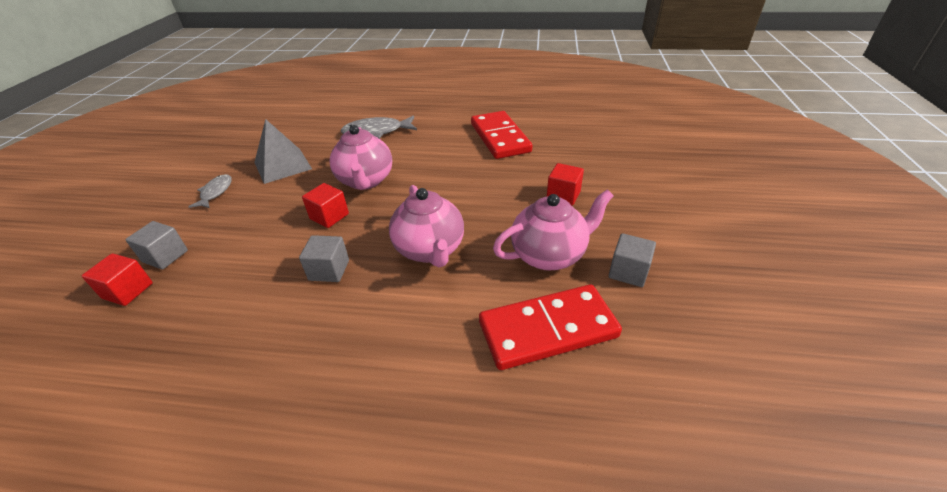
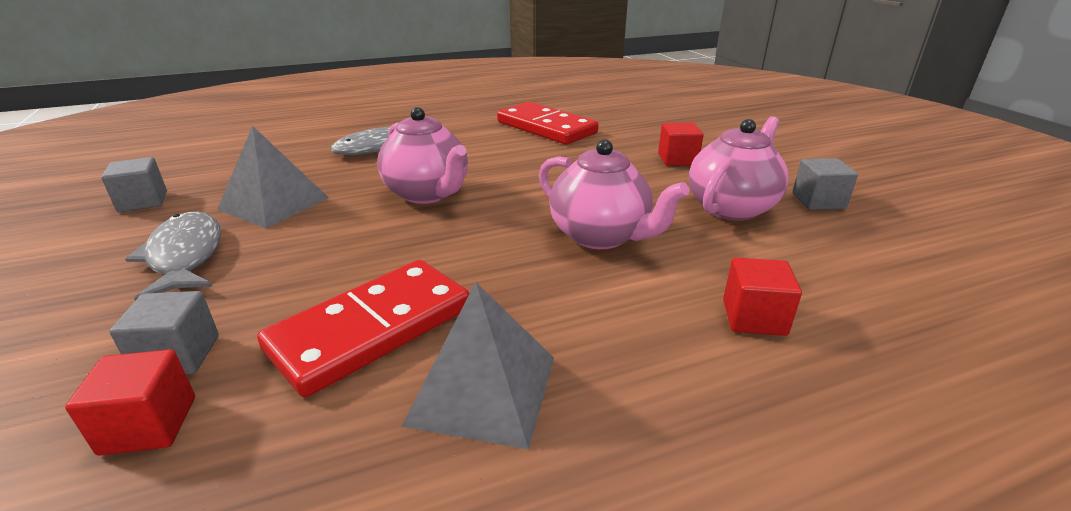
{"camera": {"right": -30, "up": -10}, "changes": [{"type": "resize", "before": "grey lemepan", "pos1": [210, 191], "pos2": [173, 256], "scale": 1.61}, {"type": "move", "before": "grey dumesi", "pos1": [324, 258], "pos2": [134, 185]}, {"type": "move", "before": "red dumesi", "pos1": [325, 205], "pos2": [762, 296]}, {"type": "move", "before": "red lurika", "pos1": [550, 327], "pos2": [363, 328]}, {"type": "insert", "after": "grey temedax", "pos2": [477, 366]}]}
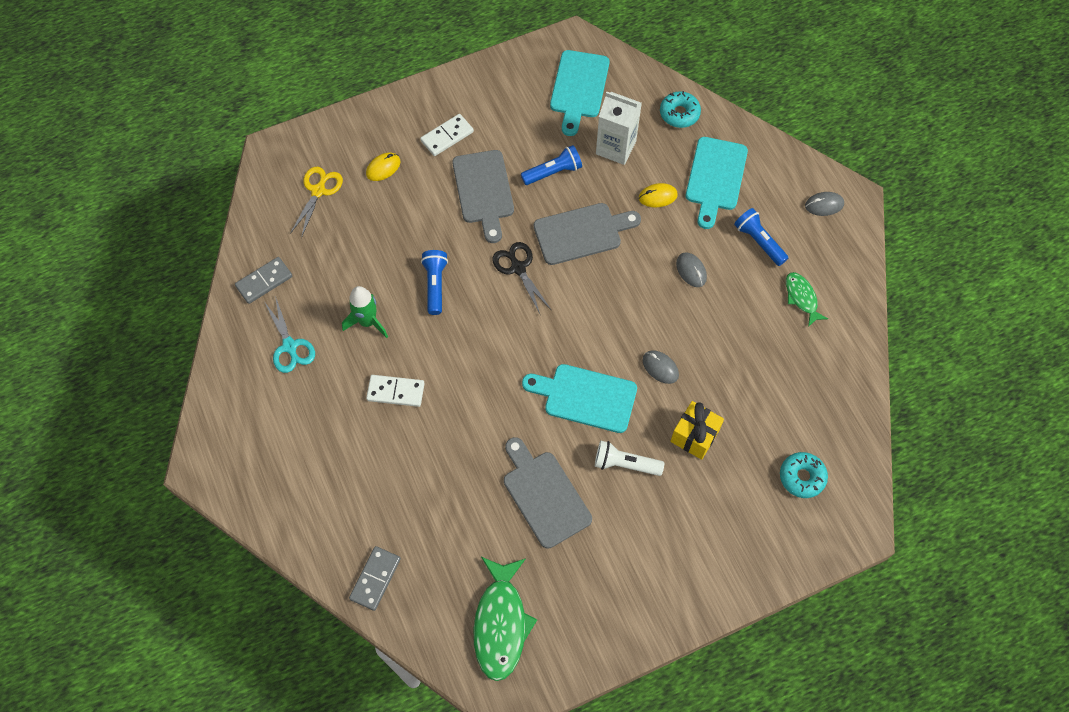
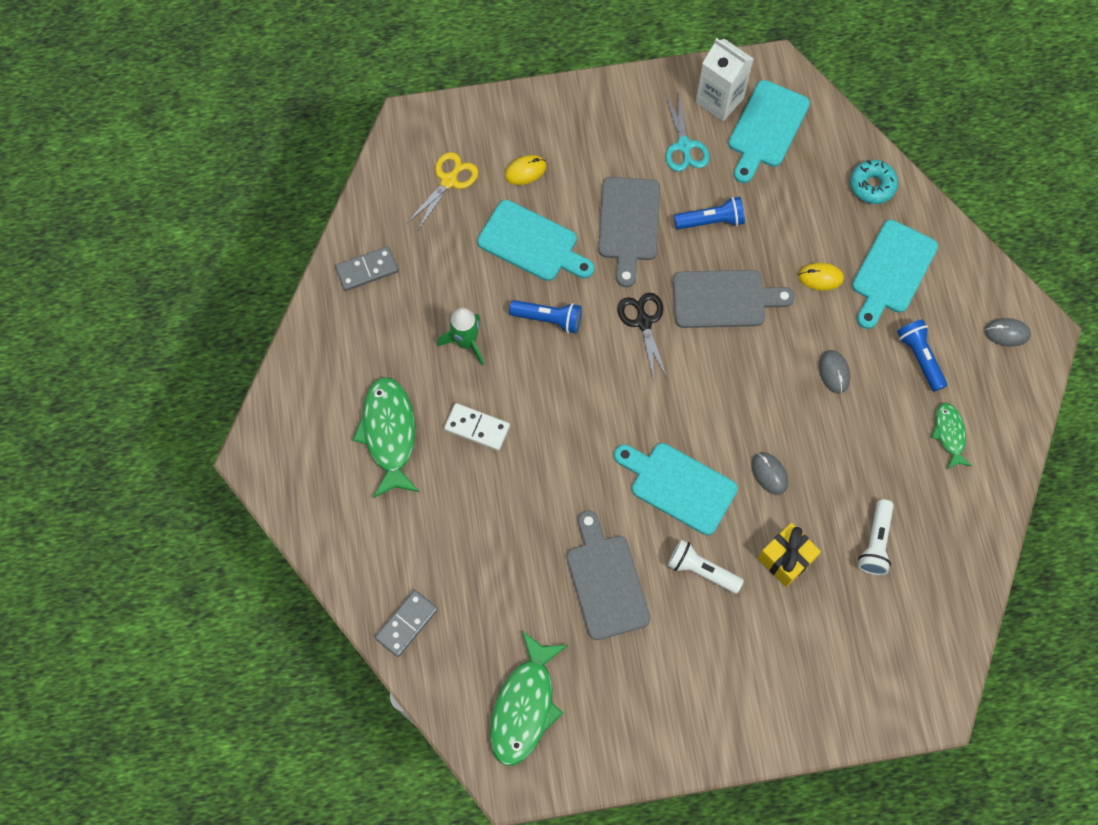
{"camera": {"right": 15, "up": 5}, "changes": [{"type": "move", "before": "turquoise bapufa", "pos1": [290, 334], "pos2": [687, 131]}, {"type": "delete", "before": "white lurika", "pos1": [447, 135]}, {"type": "rotate", "before": "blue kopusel", "pos1": [434, 282], "pos2": [545, 316], "turn": 90}, {"type": "move", "before": "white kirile", "pos1": [619, 128], "pos2": [725, 80]}, {"type": "delete", "before": "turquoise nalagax", "pos1": [804, 475]}, {"type": "insert", "after": "green lemepan", "pos2": [386, 437]}, {"type": "insert", "after": "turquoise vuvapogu", "pos2": [535, 240]}, {"type": "insert", "after": "white kopusel", "pos2": [876, 537]}]}
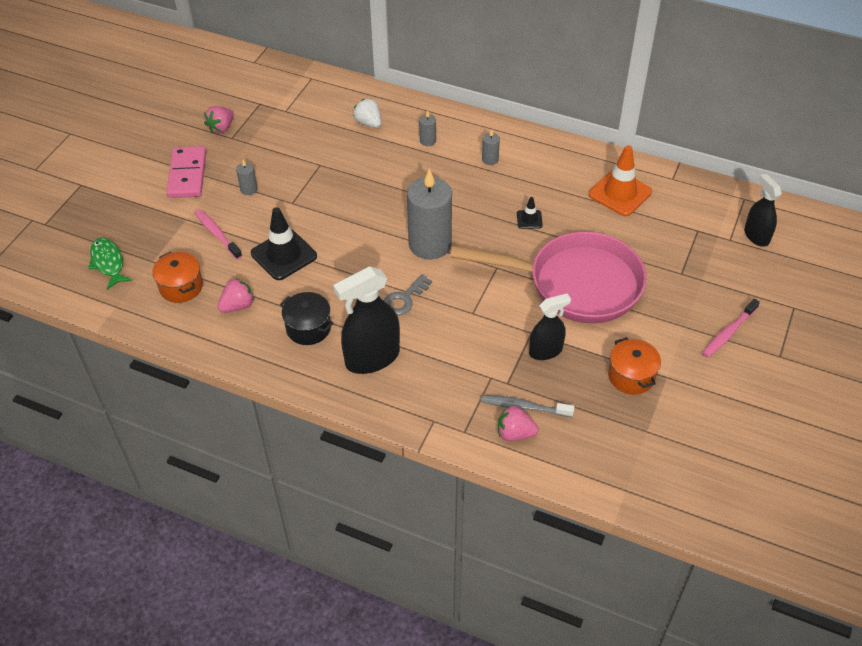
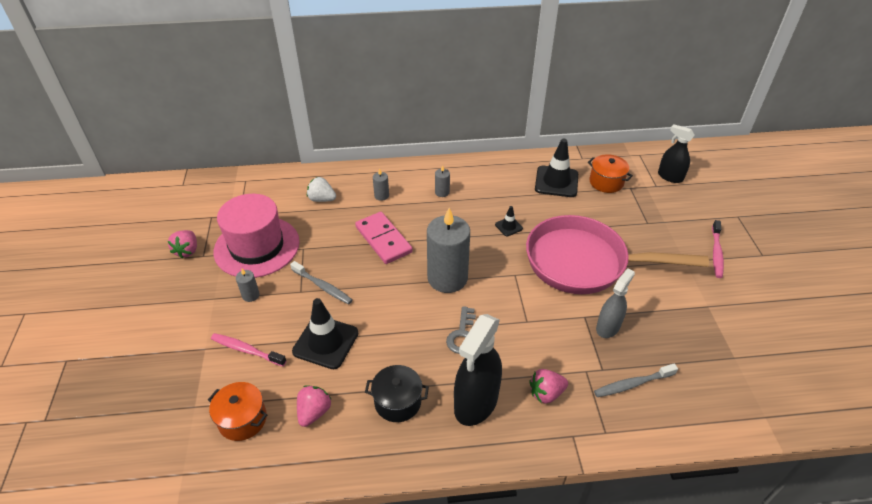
{"camera": {"right": -30, "up": -5}, "changes": [{"type": "delete", "before": "green lemepan", "pos1": [110, 263]}, {"type": "move", "before": "pink lurika", "pos1": [186, 172], "pos2": [384, 238]}, {"type": "rotate", "before": "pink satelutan", "pos1": [548, 277], "pos2": [617, 254], "turn": -150}, {"type": "move", "before": "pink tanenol", "pos1": [518, 423], "pos2": [548, 386]}, {"type": "recolor", "before": "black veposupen", "after": "grey veposupen", "pos1": [550, 326], "pos2": [615, 303]}, {"type": "recolor", "before": "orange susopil", "after": "black susopil", "pos1": [620, 180], "pos2": [556, 168]}, {"type": "move", "before": "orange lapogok", "pos1": [634, 366], "pos2": [610, 173]}, {"type": "insert", "after": "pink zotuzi", "pos2": [257, 236]}, {"type": "insert", "after": "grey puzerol", "pos2": [321, 282]}]}
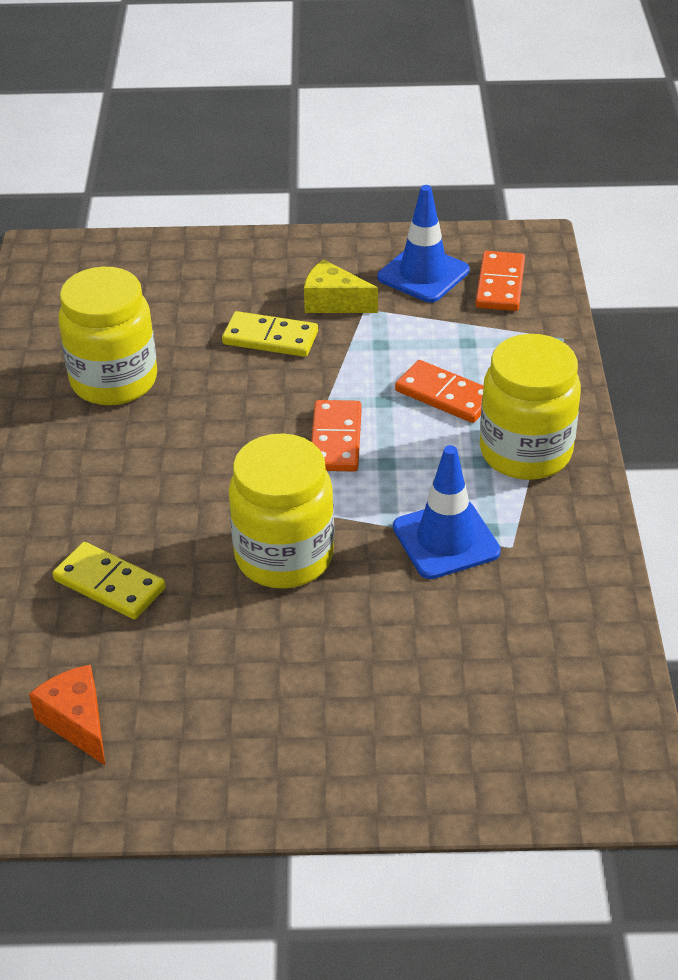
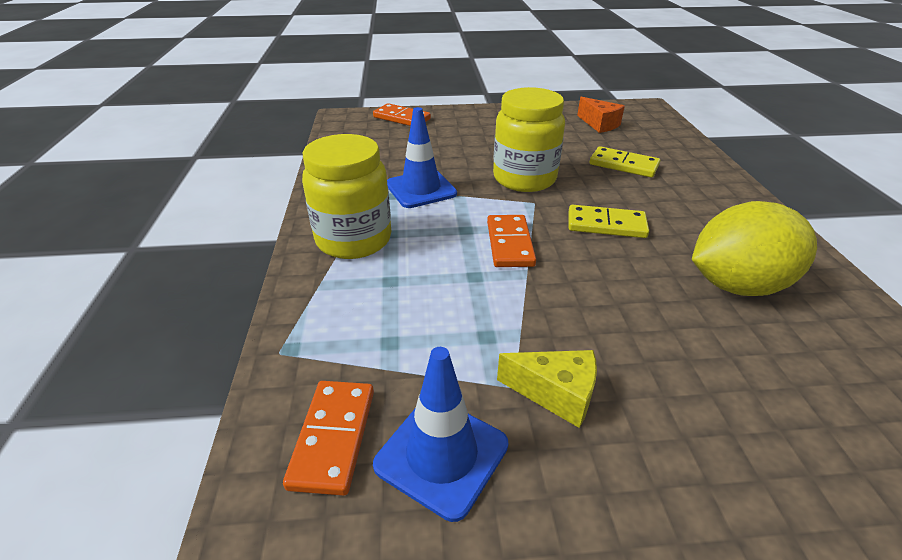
{"camera": {"right": 175, "up": -5}, "changes": [{"type": "replace", "before": "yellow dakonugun", "after": "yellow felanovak", "pos1": [108, 336], "pos2": [754, 248]}, {"type": "move", "before": "yellow lurika", "pos1": [270, 334], "pos2": [608, 221]}, {"type": "move", "before": "orange lurika", "pos1": [439, 391], "pos2": [402, 114]}]}
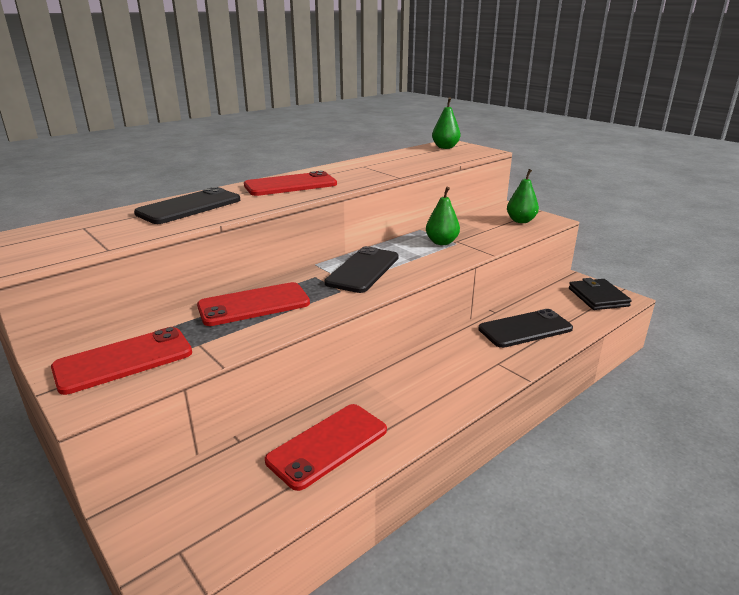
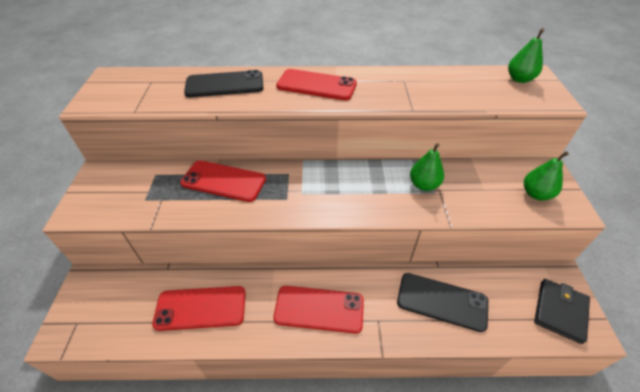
{"camera": {"right": 40, "up": 20}, "changes": [{"type": "move", "before": "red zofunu", "pos1": [121, 361], "pos2": [318, 310]}, {"type": "delete", "before": "black zofunu", "pos1": [361, 269]}]}
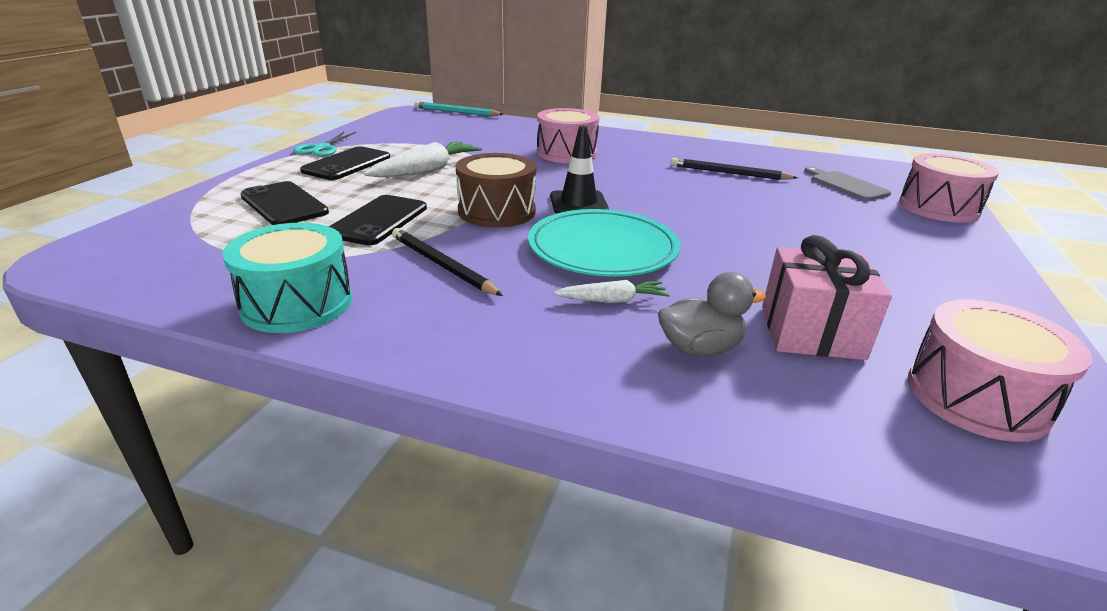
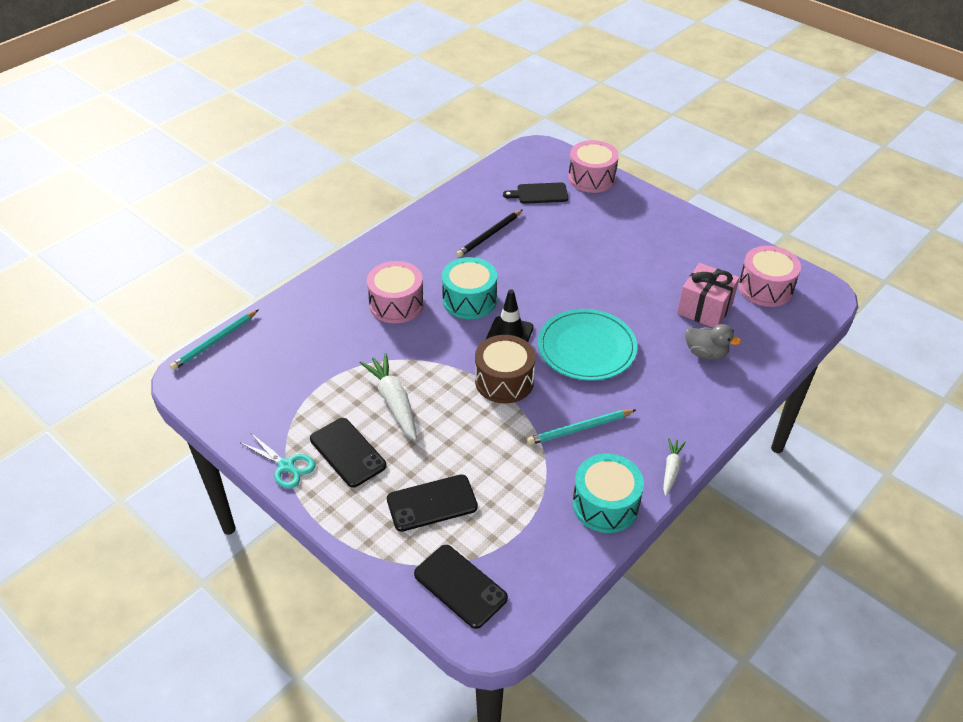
{"camera": {"right": -65, "up": 15}, "changes": [{"type": "move", "before": "black zofunu", "pos1": [378, 220], "pos2": [461, 587]}, {"type": "recolor", "before": "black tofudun", "after": "turquoise tofudun", "pos1": [447, 262], "pos2": [581, 427]}, {"type": "move", "before": "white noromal", "pos1": [612, 291], "pos2": [674, 467]}, {"type": "rotate", "before": "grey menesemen", "pos1": [712, 314], "pos2": [713, 342], "turn": 105}, {"type": "recolor", "before": "grey vuvapogu", "after": "black vuvapogu", "pos1": [848, 184], "pos2": [535, 193]}, {"type": "insert", "after": "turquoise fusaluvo", "pos2": [469, 288]}]}
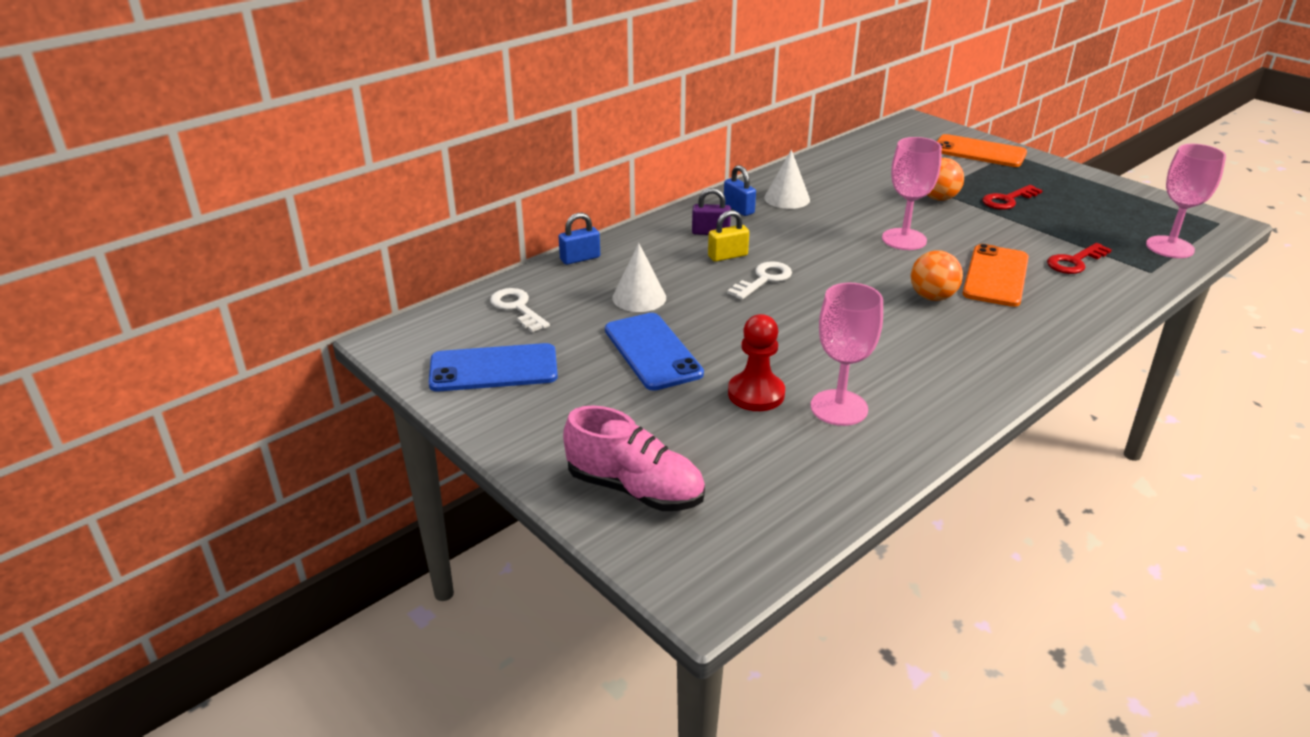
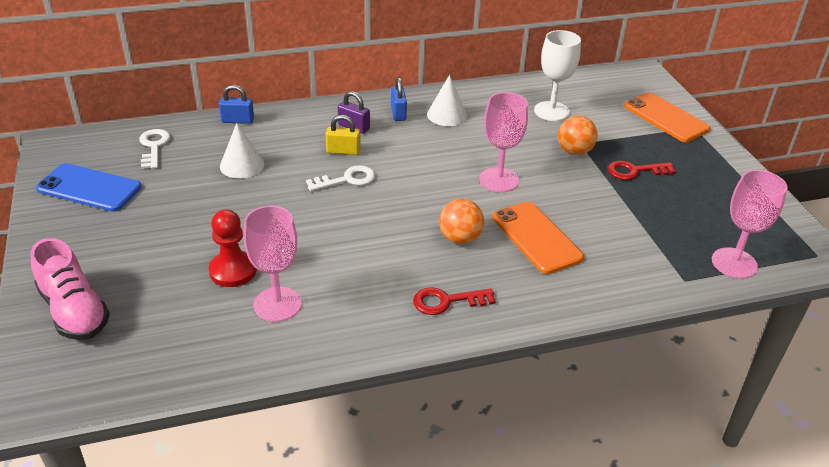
{"camera": {"right": 25, "up": 5}, "changes": [{"type": "delete", "before": "blue zofunu", "pos1": [654, 352]}, {"type": "rotate", "before": "orange zofunu", "pos1": [995, 275], "pos2": [538, 237], "turn": -75}, {"type": "move", "before": "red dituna", "pos1": [1079, 258], "pos2": [454, 301]}, {"type": "insert", "after": "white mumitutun", "pos2": [557, 75]}]}
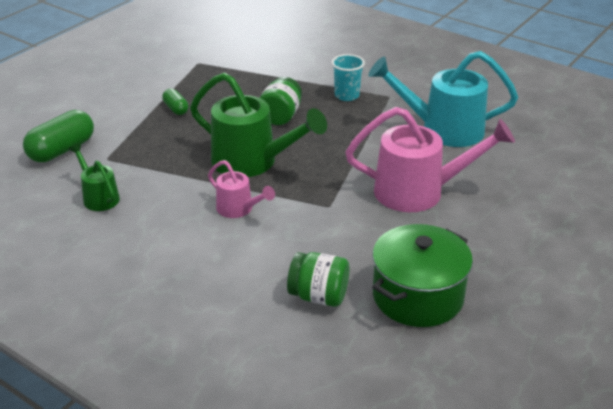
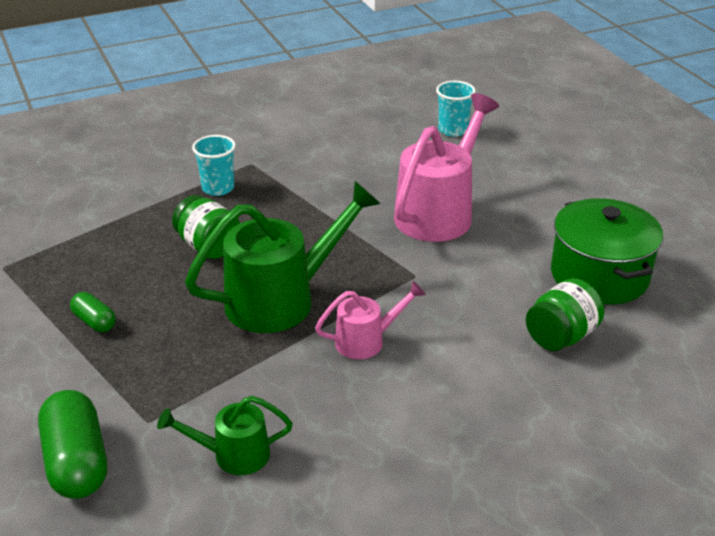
{"camera": {"right": -60, "up": 0}, "changes": [{"type": "rotate", "before": "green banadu", "pos1": [175, 101], "pos2": [93, 312], "turn": 45}, {"type": "delete", "before": "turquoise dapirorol", "pos1": [443, 99]}, {"type": "insert", "after": "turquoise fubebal", "pos2": [456, 109]}]}
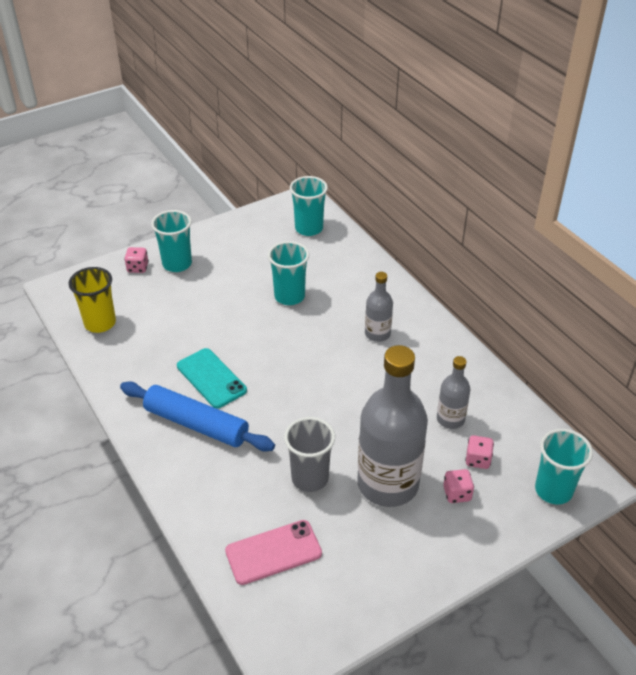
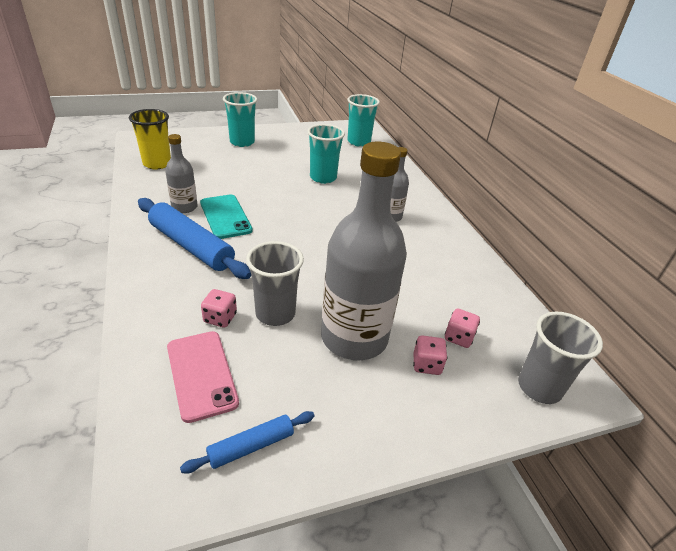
{"camera": {"right": 10, "up": -5}, "changes": [{"type": "move", "before": "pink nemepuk", "pos1": [136, 260], "pos2": [219, 308]}, {"type": "rotate", "before": "pink zofunu", "pos1": [273, 552], "pos2": [203, 377], "turn": 75}, {"type": "move", "before": "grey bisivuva", "pos1": [454, 392], "pos2": [181, 173]}, {"type": "recolor", "before": "turquoise fubebal", "after": "grey fubebal", "pos1": [564, 466], "pos2": [560, 358]}, {"type": "insert", "after": "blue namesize", "pos2": [247, 442]}]}
